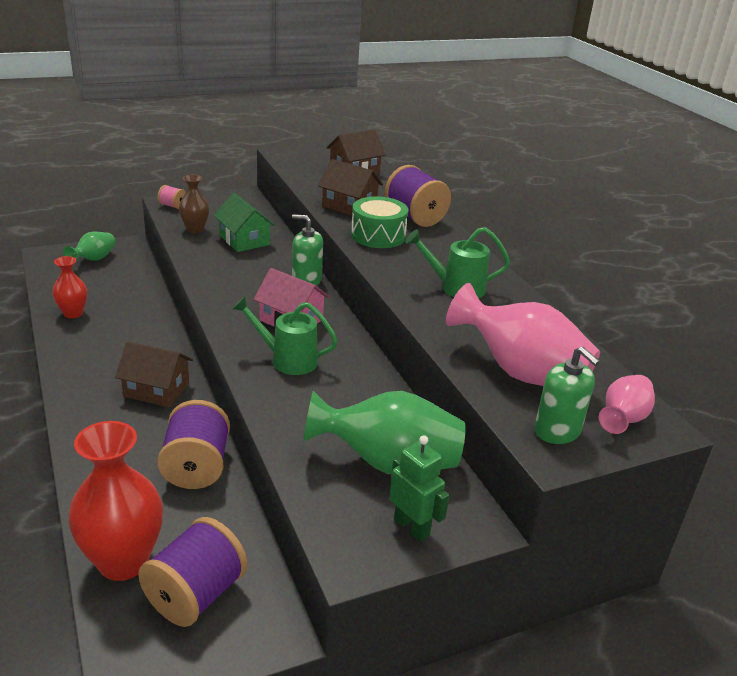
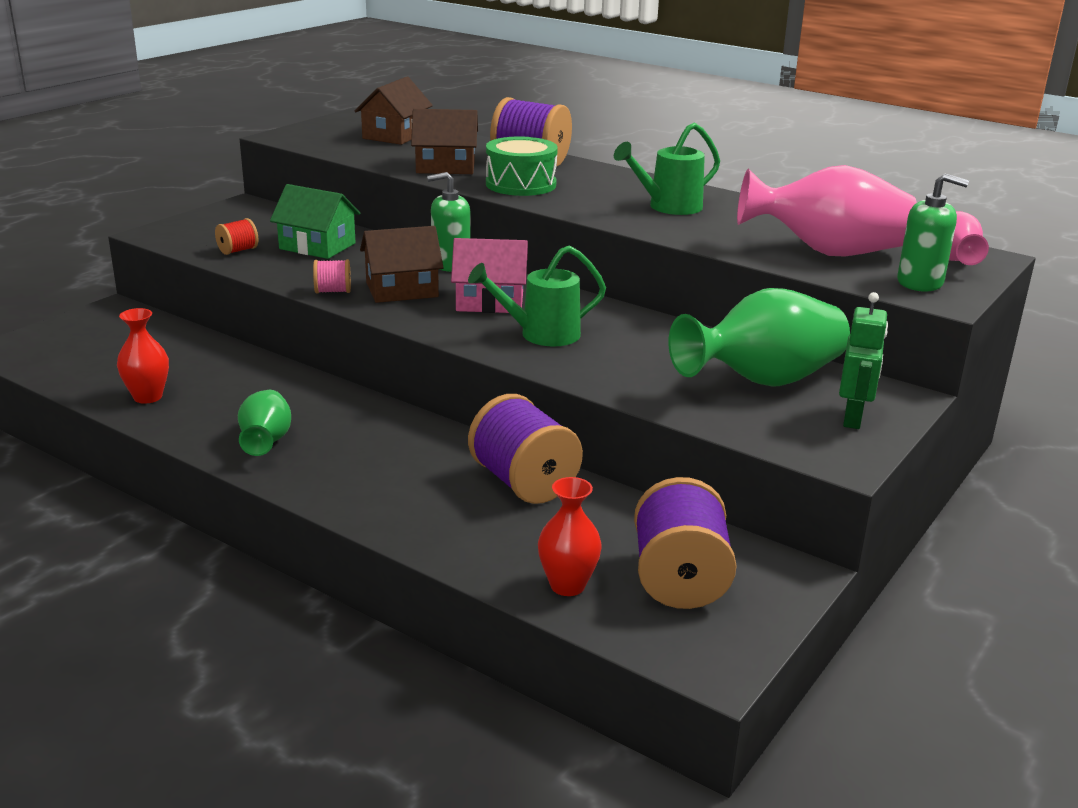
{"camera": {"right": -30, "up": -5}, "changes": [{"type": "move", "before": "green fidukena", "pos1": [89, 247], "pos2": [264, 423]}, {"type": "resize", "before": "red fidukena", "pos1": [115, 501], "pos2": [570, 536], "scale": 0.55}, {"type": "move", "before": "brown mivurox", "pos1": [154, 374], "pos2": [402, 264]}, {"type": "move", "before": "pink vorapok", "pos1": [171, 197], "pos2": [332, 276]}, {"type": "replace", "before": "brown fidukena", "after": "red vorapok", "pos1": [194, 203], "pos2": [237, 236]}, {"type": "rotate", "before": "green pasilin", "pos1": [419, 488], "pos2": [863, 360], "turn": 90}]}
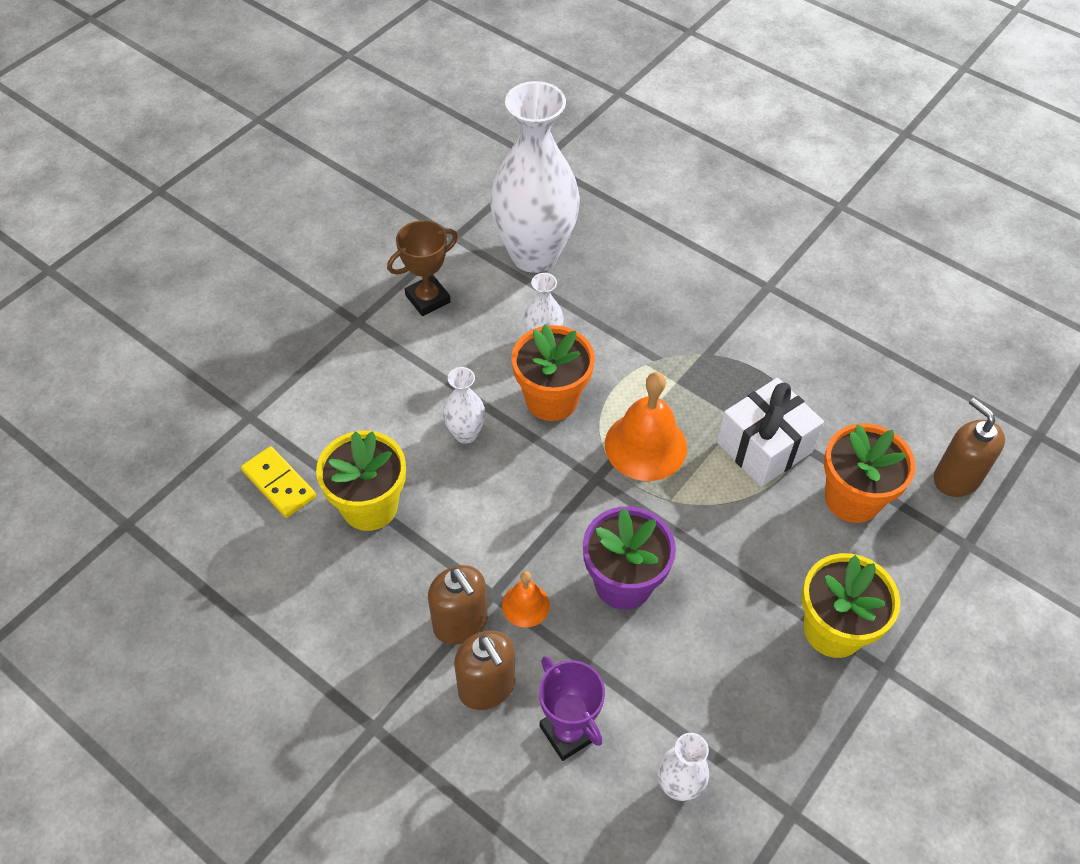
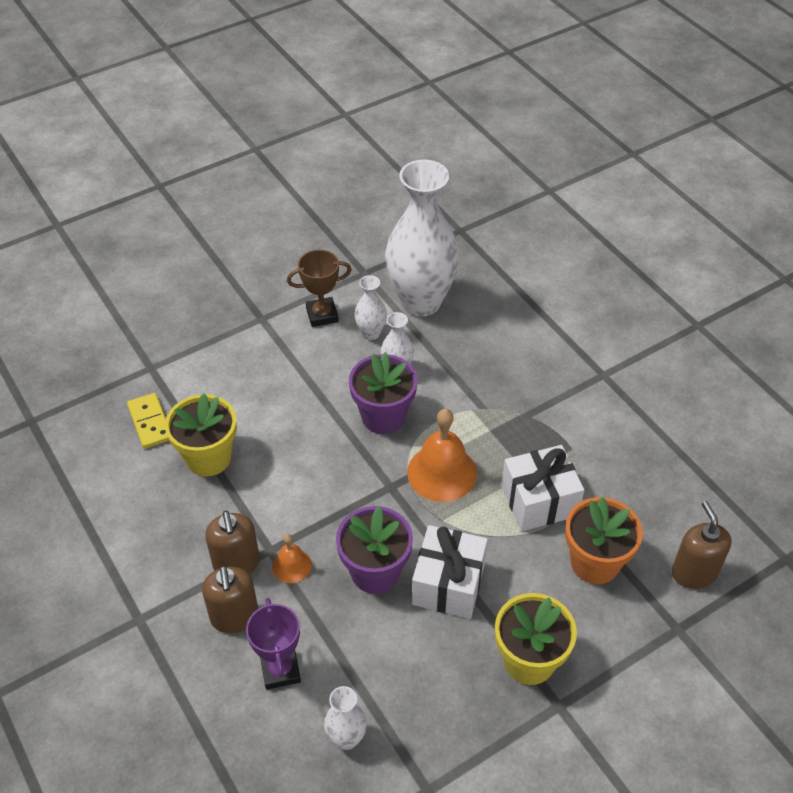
{"camera": {"right": 20, "up": -5}, "changes": [{"type": "move", "before": "white fidukena", "pos1": [464, 405], "pos2": [370, 307]}, {"type": "recolor", "before": "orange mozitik", "after": "purple mozitik", "pos1": [553, 372], "pos2": [383, 393]}, {"type": "insert", "after": "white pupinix", "pos2": [450, 572]}]}
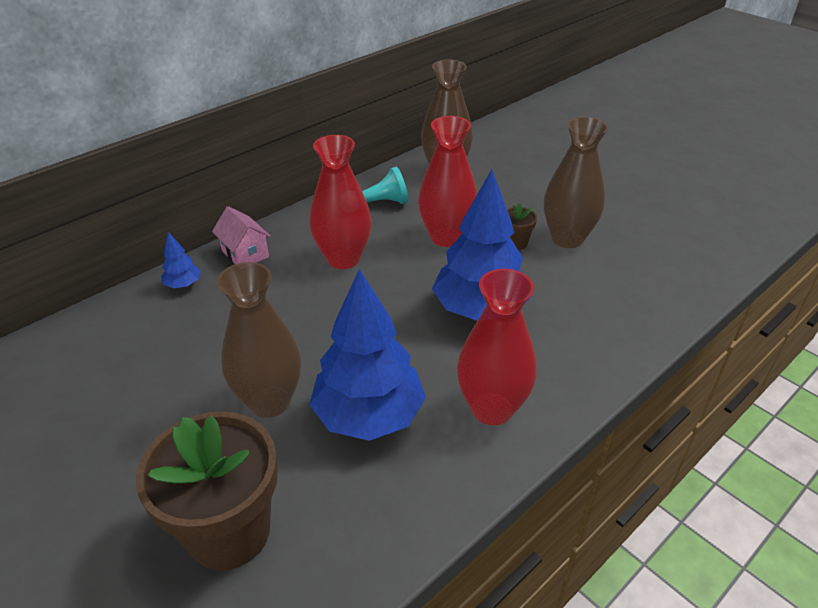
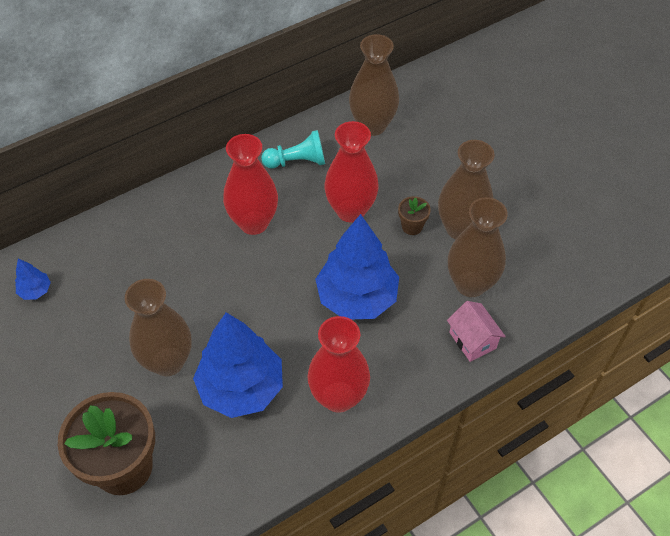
{"camera": {"right": 10, "up": 15}, "changes": [{"type": "move", "before": "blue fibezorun", "pos1": [181, 260], "pos2": [33, 279]}, {"type": "move", "before": "pink mivurox", "pos1": [241, 235], "pos2": [476, 331]}, {"type": "insert", "after": "brown fidukena", "pos2": [478, 247]}]}
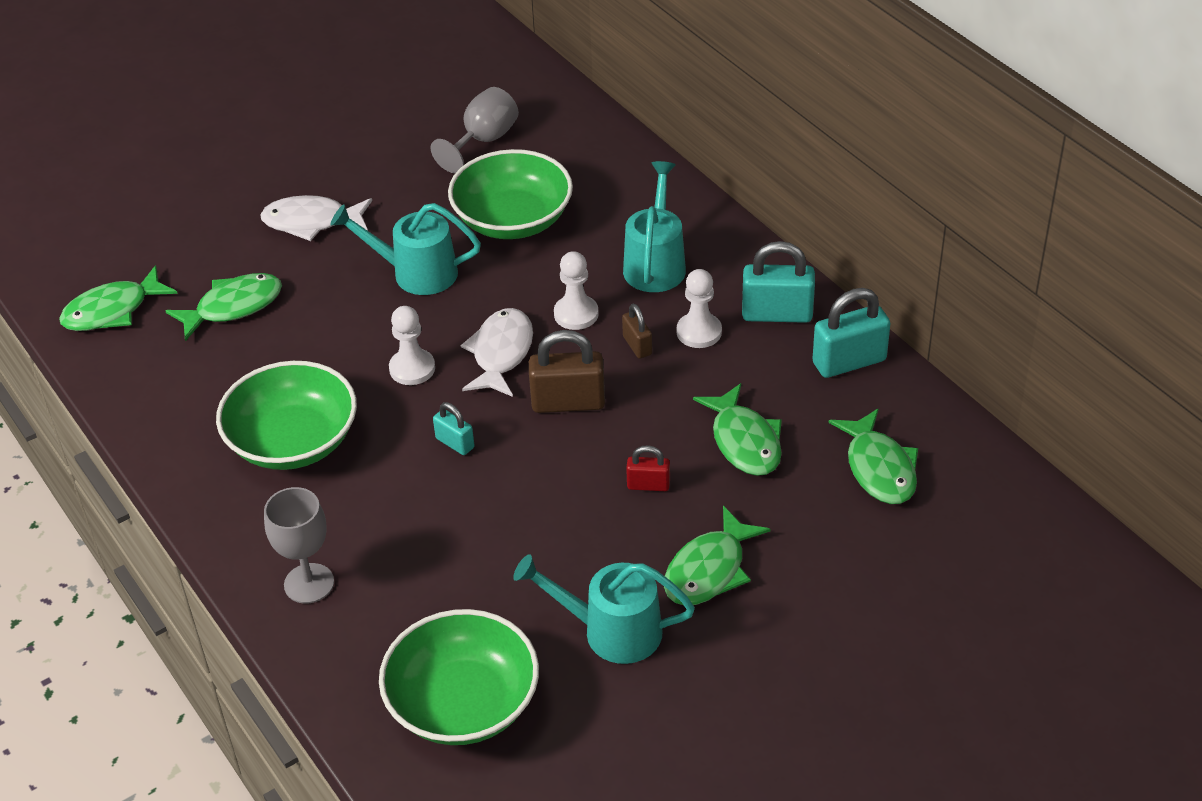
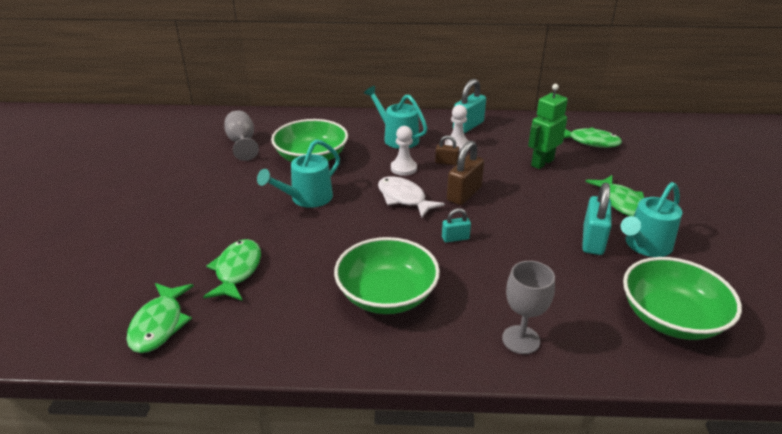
{"camera": {"right": -55, "up": -10}, "changes": [{"type": "delete", "before": "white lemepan", "pos1": [316, 218]}, {"type": "delete", "before": "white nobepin", "pos1": [412, 345]}, {"type": "delete", "before": "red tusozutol", "pos1": [648, 468]}, {"type": "replace", "before": "green lemepan", "after": "green pasilin", "pos1": [737, 429], "pos2": [548, 126]}, {"type": "move", "before": "turquoise tusozutol", "pos1": [851, 333], "pos2": [596, 219]}]}
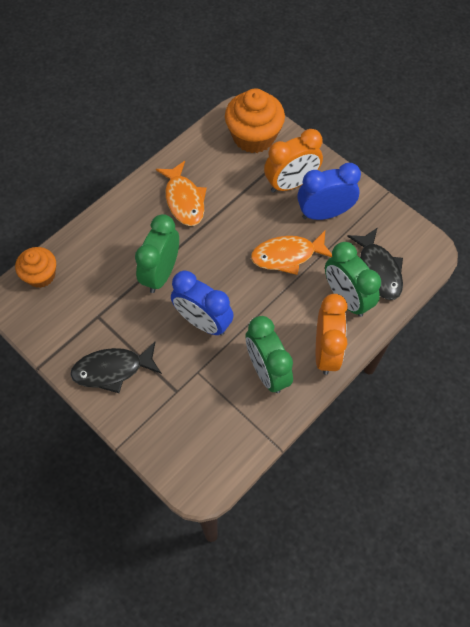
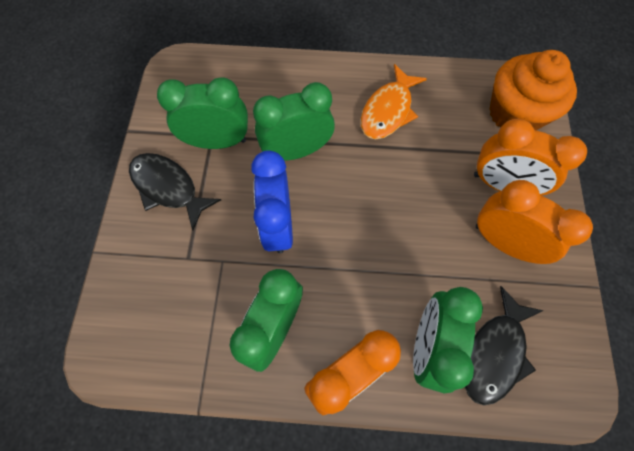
{"camera": {"right": 50, "up": 5}, "changes": [{"type": "delete", "before": "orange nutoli", "pos1": [35, 267]}, {"type": "delete", "before": "orange lemepan", "pos1": [291, 253]}, {"type": "recolor", "before": "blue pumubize", "after": "orange pumubize", "pos1": [329, 191], "pos2": [534, 222]}, {"type": "insert", "after": "green pumubize", "pos2": [202, 113]}]}
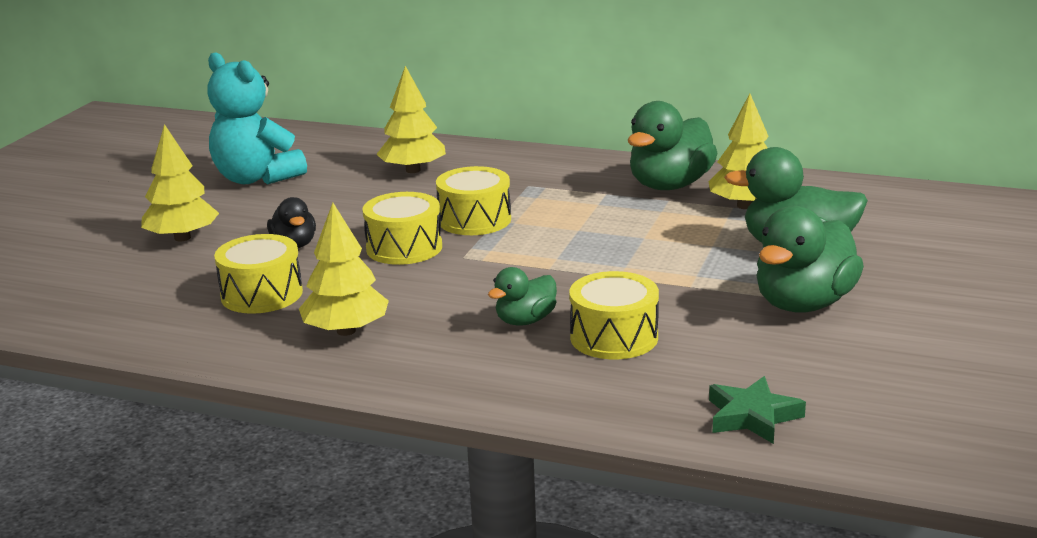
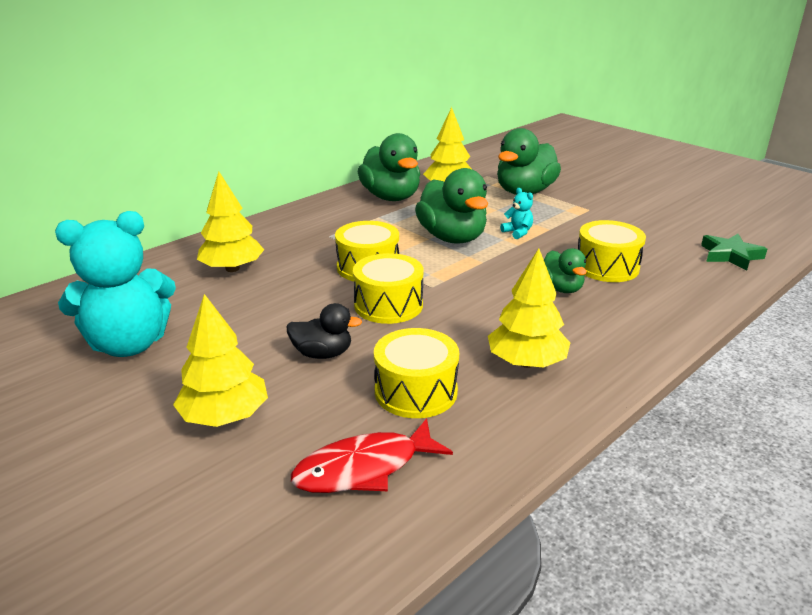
{"camera": {"right": -65, "up": 5}, "changes": [{"type": "move", "before": "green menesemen", "pos1": [810, 259], "pos2": [451, 206]}, {"type": "insert", "after": "red lemepan", "pos2": [372, 455]}, {"type": "insert", "after": "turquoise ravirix", "pos2": [516, 213]}]}
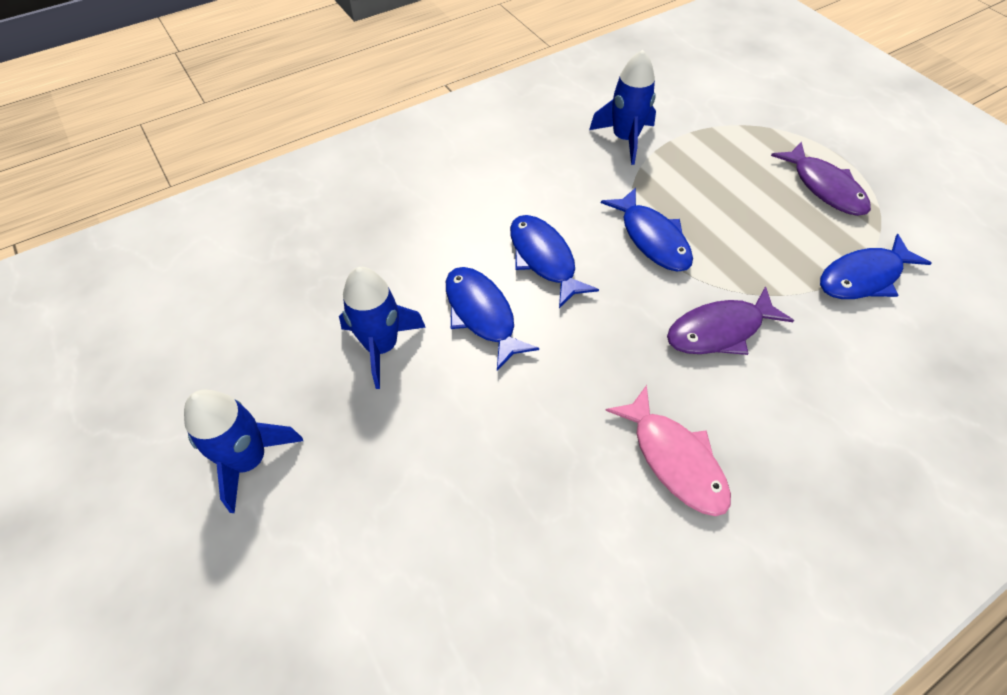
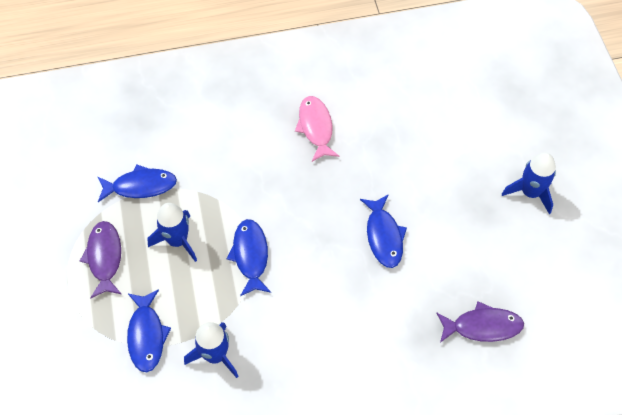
{"camera": {"right": -160, "up": 5}, "changes": [{"type": "move", "before": "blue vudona", "pos1": [382, 328], "pos2": [172, 232]}, {"type": "move", "before": "blue lemepan", "pos1": [554, 261], "pos2": [149, 330]}, {"type": "move", "before": "purple lemepan", "pos1": [730, 320], "pos2": [480, 322]}]}
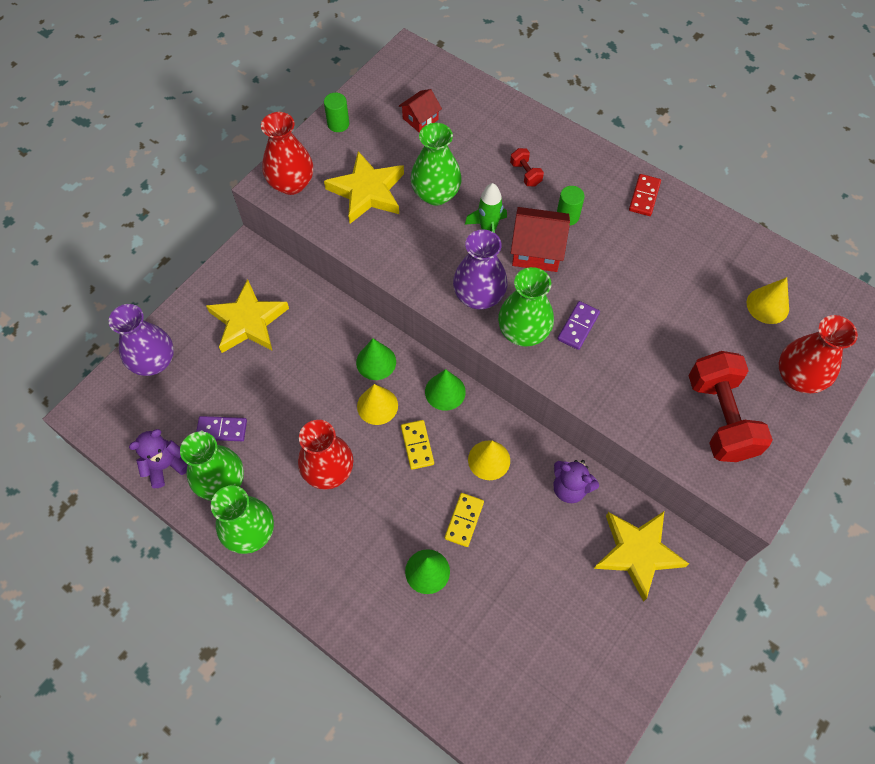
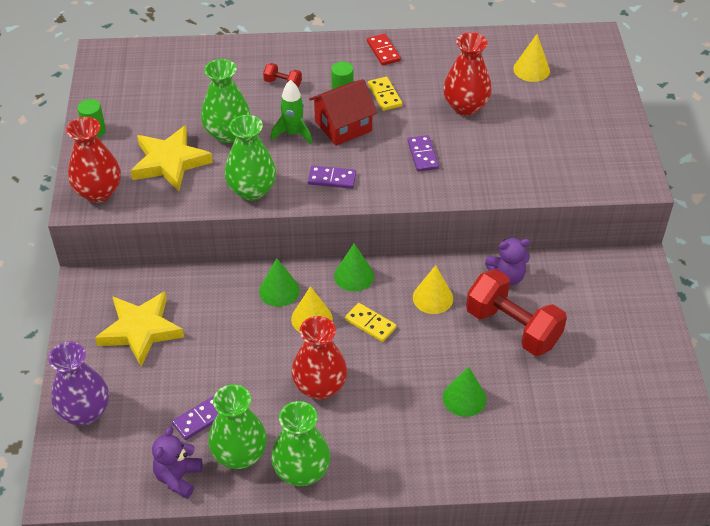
{"camera": {"right": -40, "up": -15}, "changes": [{"type": "delete", "before": "red mivurox", "pos1": [420, 111]}, {"type": "move", "before": "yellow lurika", "pos1": [464, 520], "pos2": [385, 94]}, {"type": "replace", "before": "purple fidukena", "after": "purple lurika", "pos1": [480, 269], "pos2": [332, 177]}, {"type": "move", "before": "green fidukena", "pos1": [526, 307], "pos2": [250, 158]}, {"type": "delete", "before": "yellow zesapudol", "pos1": [641, 557]}, {"type": "move", "before": "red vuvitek", "pos1": [730, 406], "pos2": [516, 312]}, {"type": "move", "before": "red fidukena", "pos1": [818, 354], "pos2": [467, 74]}]}
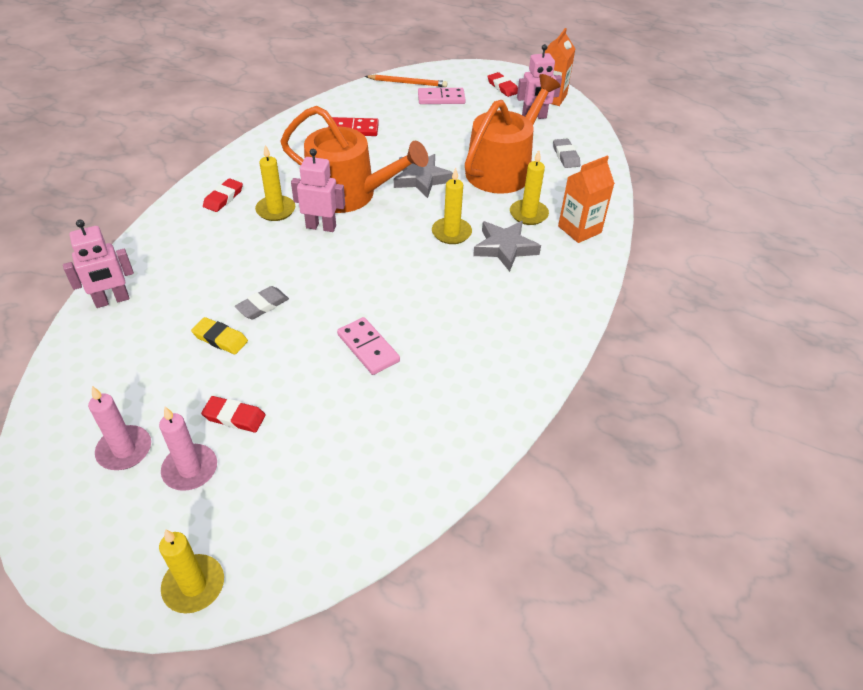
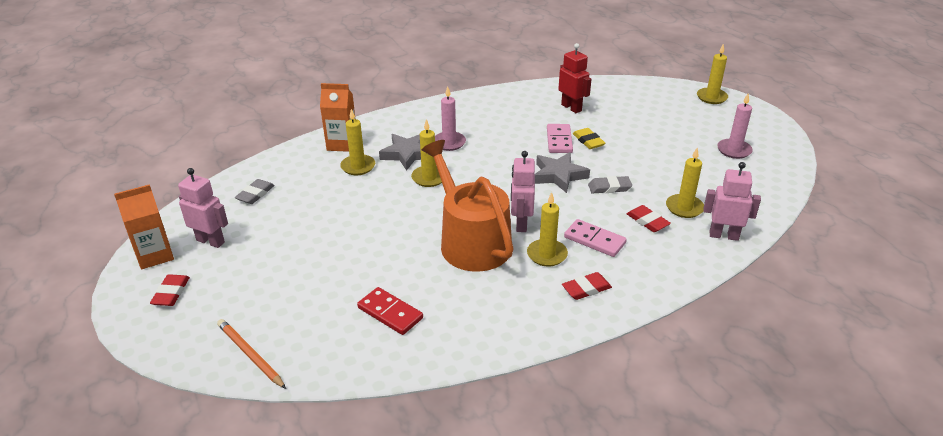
{"camera": {"right": -140, "up": -10}, "changes": [{"type": "move", "before": "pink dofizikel", "pos1": [188, 449], "pos2": [450, 118]}, {"type": "move", "before": "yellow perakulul", "pos1": [219, 335], "pos2": [589, 138]}, {"type": "move", "before": "red perakulul", "pos1": [233, 414], "pos2": [649, 218]}, {"type": "rotate", "before": "pink pasilin", "pos1": [318, 190], "pos2": [523, 191], "turn": 45}, {"type": "move", "before": "grey zesapudol", "pos1": [423, 176], "pos2": [562, 172]}, {"type": "move", "before": "pink lurika", "pos1": [442, 96], "pos2": [595, 238]}, {"type": "delete", "before": "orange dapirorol", "pos1": [512, 134]}, {"type": "insert", "after": "red pasilin", "pos2": [574, 78]}, {"type": "insert", "after": "yellow dofizikel", "pos2": [685, 183]}]}
